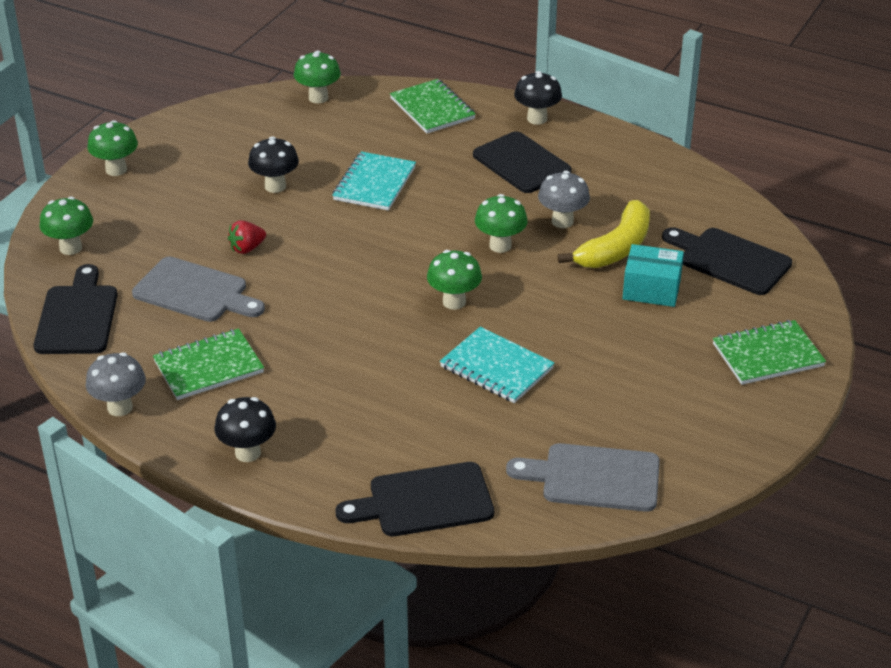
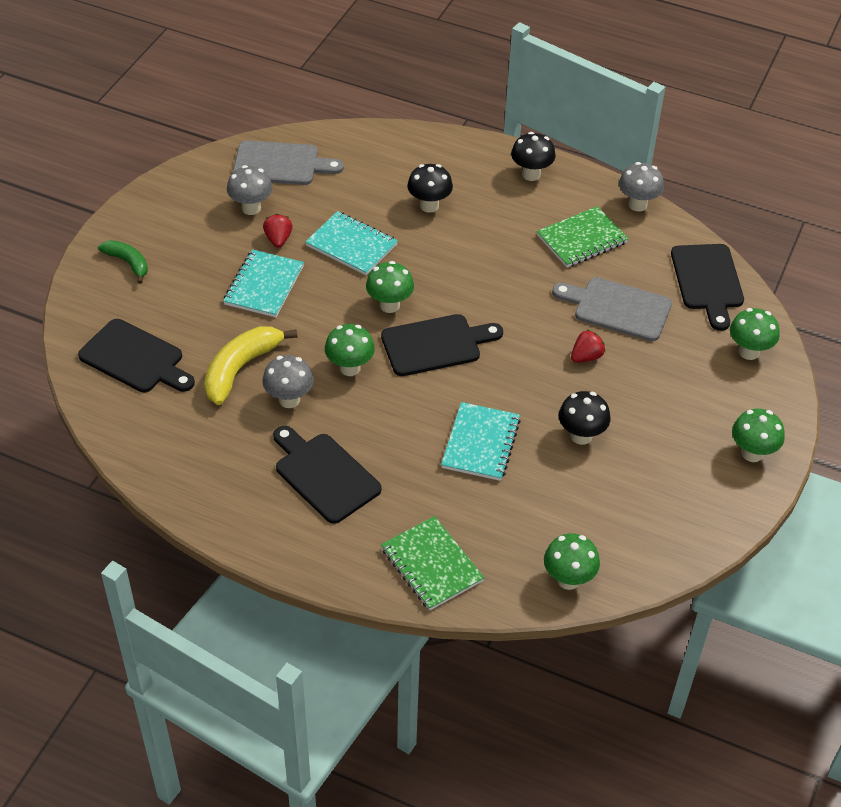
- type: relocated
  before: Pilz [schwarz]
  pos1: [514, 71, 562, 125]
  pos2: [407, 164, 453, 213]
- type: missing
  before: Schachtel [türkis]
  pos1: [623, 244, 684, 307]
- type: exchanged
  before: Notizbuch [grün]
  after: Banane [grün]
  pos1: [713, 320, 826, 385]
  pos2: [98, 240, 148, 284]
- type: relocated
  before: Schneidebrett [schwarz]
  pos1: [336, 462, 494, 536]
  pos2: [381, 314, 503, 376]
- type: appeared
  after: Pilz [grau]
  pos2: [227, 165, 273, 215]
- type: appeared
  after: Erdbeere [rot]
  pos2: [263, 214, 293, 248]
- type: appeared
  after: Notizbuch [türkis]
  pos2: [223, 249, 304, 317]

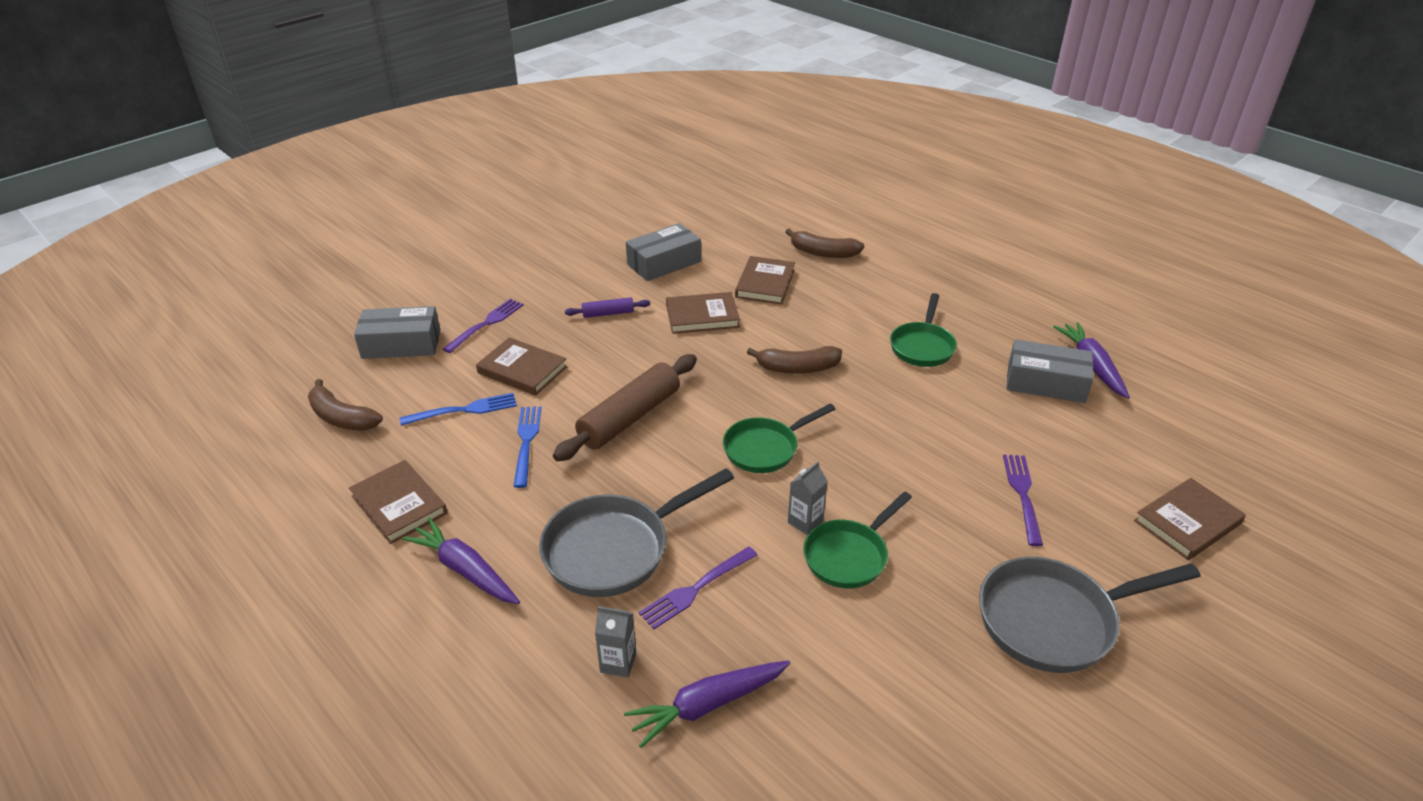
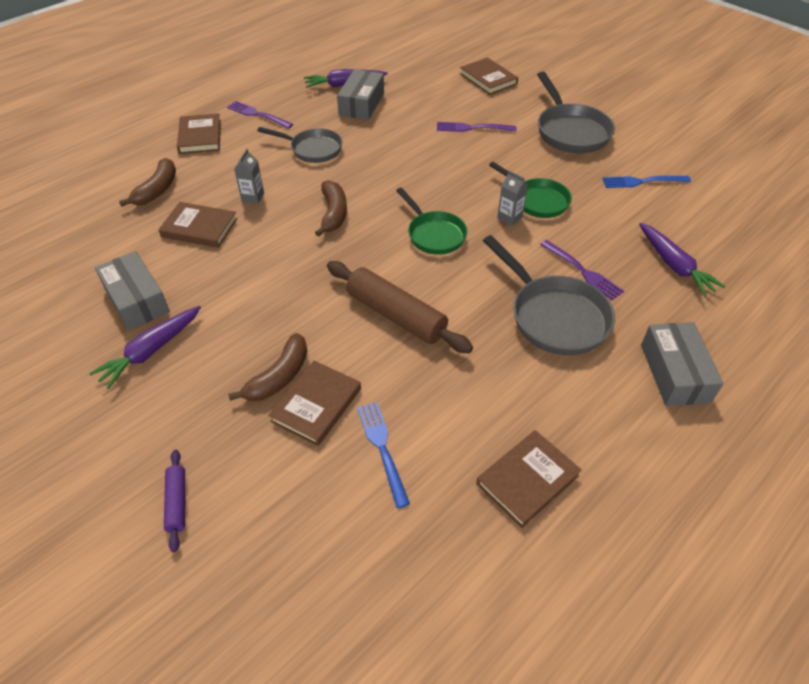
- type: relocated
  before: Buch [braun]
  pos1: [666, 292, 740, 334]
  pos2: [177, 113, 221, 154]
- type: colour
  before: Pfanne [grün]
  after: Pfanne [grau]
  pos1: [890, 293, 957, 367]
  pos2: [257, 127, 343, 163]
- type: relocated
  before: Nudelholz [lila]
  pos1: [565, 297, 650, 318]
  pos2: [164, 450, 185, 552]
- type: relocated
  before: Gabel [lila]
  pos1: [443, 299, 524, 353]
  pos2: [227, 101, 293, 129]
- type: relocated
  before: Schachtel [grau]
  pos1: [354, 306, 440, 359]
  pos2: [641, 322, 724, 406]
- type: relocated
  before: Banane [braun]
  pos1: [308, 379, 383, 431]
  pos2: [228, 333, 307, 401]
- type: relocated
  before: Gabel [blau]
  pos1: [513, 406, 541, 488]
  pos2: [602, 176, 691, 188]
- type: relocated
  before: Karotte [lila]
  pos1: [402, 518, 520, 604]
  pos2: [89, 306, 201, 389]
- type: relocated
  before: Getränkekarton [grau]
  pos1: [595, 606, 636, 678]
  pos2: [234, 148, 264, 204]

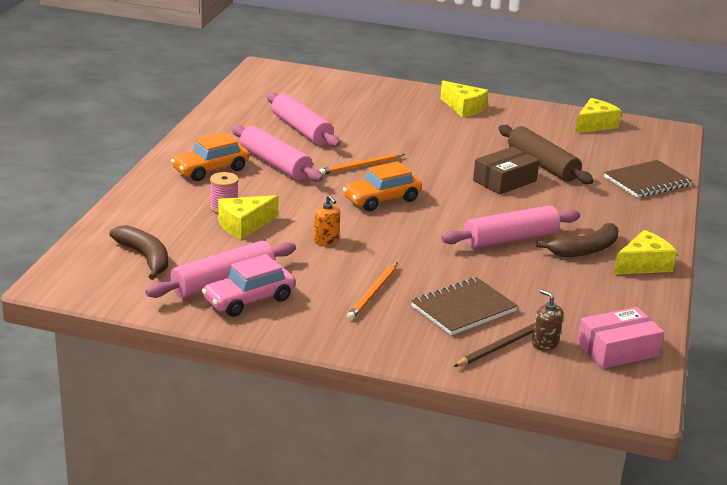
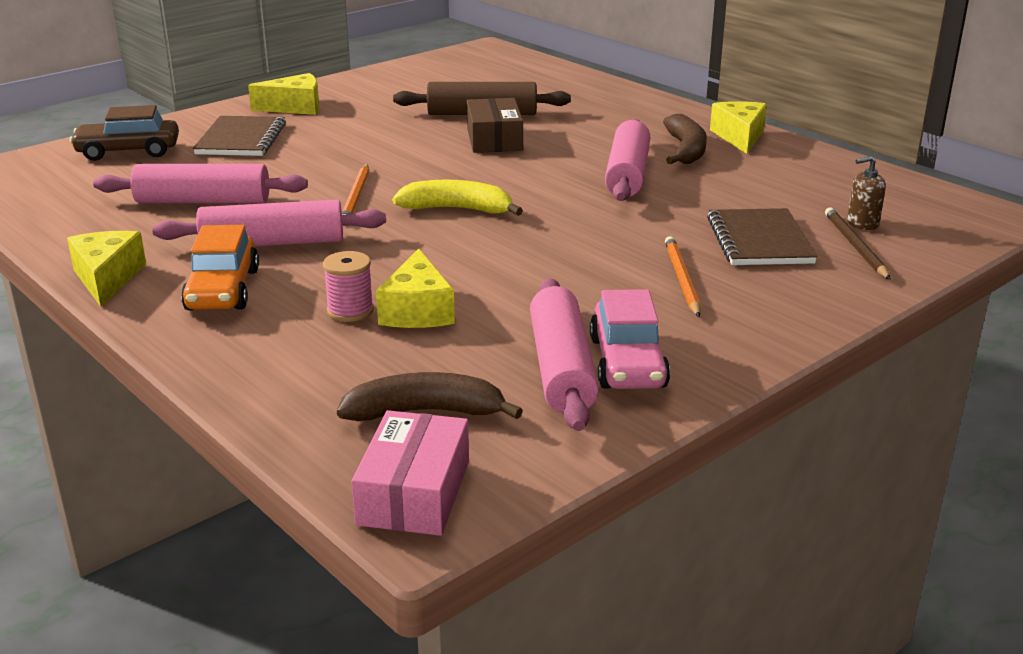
- type: relocated
  before: Käse [gelb]
  pos1: [575, 98, 621, 134]
  pos2: [67, 231, 146, 307]
- type: relocated
  before: Notizbuch [braun]
  pos1: [604, 160, 692, 198]
  pos2: [193, 116, 286, 156]
- type: exchanged
  before: Auto [orange]
  after: Banane [gelb]
  pos1: [343, 161, 422, 211]
  pos2: [392, 180, 523, 216]
- type: missing
  before: Seifenspender [orange]
  pos1: [313, 195, 340, 245]
- type: spun
  before: Bleistift [orange]
  pos1: [347, 262, 397, 320]
  pos2: [665, 236, 701, 317]
  turn: -150
- type: relocated
  before: Schachtel [rosa]
  pos1: [577, 307, 664, 369]
  pos2: [352, 410, 469, 536]
- type: appeared
  after: Auto [braun]
  pos2: [70, 105, 179, 161]

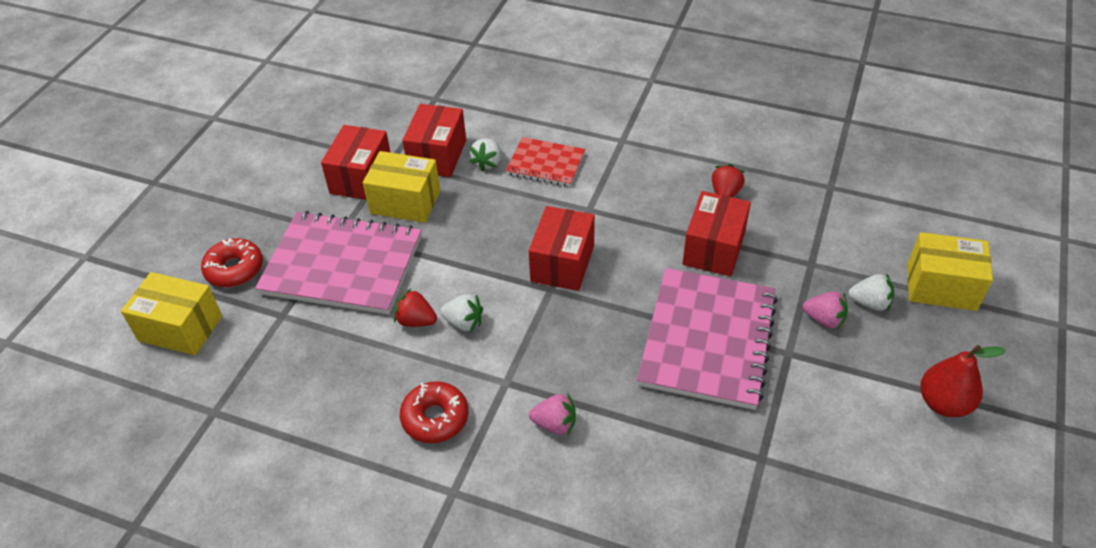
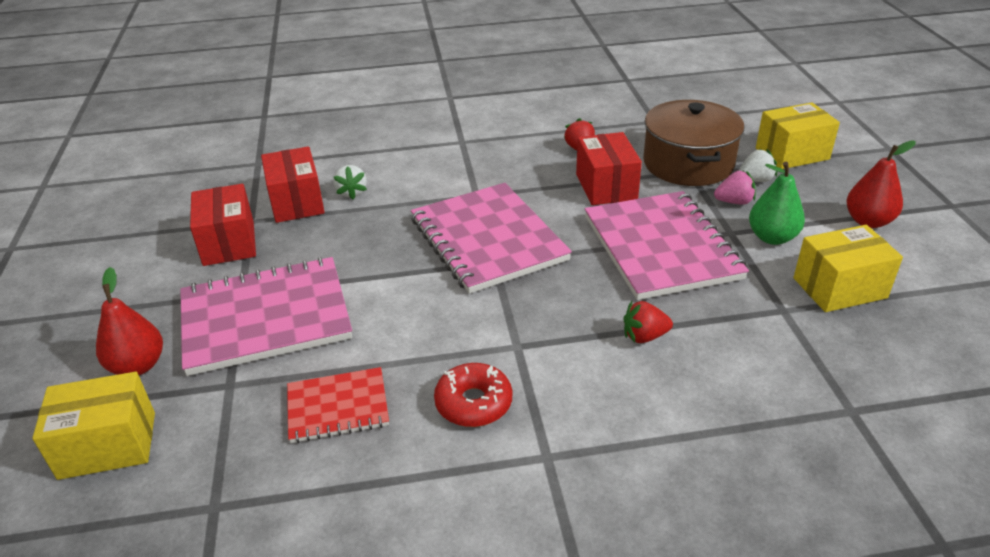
- type: relocated
  before: Notizbuch [rot]
  pos1: [506, 137, 585, 187]
  pos2: [287, 367, 389, 443]
- type: relocated
  before: Schachtel [gelb]
  pos1: [363, 151, 440, 223]
  pos2: [793, 225, 903, 312]
- type: exchanged
  before: Schachtel [rot]
  after: Notizbuch [rosa]
  pos1: [529, 206, 595, 291]
  pos2: [411, 183, 572, 294]
- type: exchanged
  before: Donut [rot]
  after: Birne [rot]
  pos1: [201, 238, 263, 287]
  pos2: [96, 267, 163, 375]
- type: relocated
  before: Erdbeere [rot]
  pos1: [394, 288, 437, 327]
  pos2: [624, 301, 673, 343]
- type: missing
  before: Erdbeere [weiß]
  pos1: [440, 294, 483, 332]
- type: missing
  before: Erdbeere [rosa]
  pos1: [529, 393, 576, 435]
- type: appeared
  after: Kochtopf [braun]
  pos2: [643, 100, 744, 186]
- type: appeared
  after: Birne [grün]
  pos2: [749, 162, 805, 245]

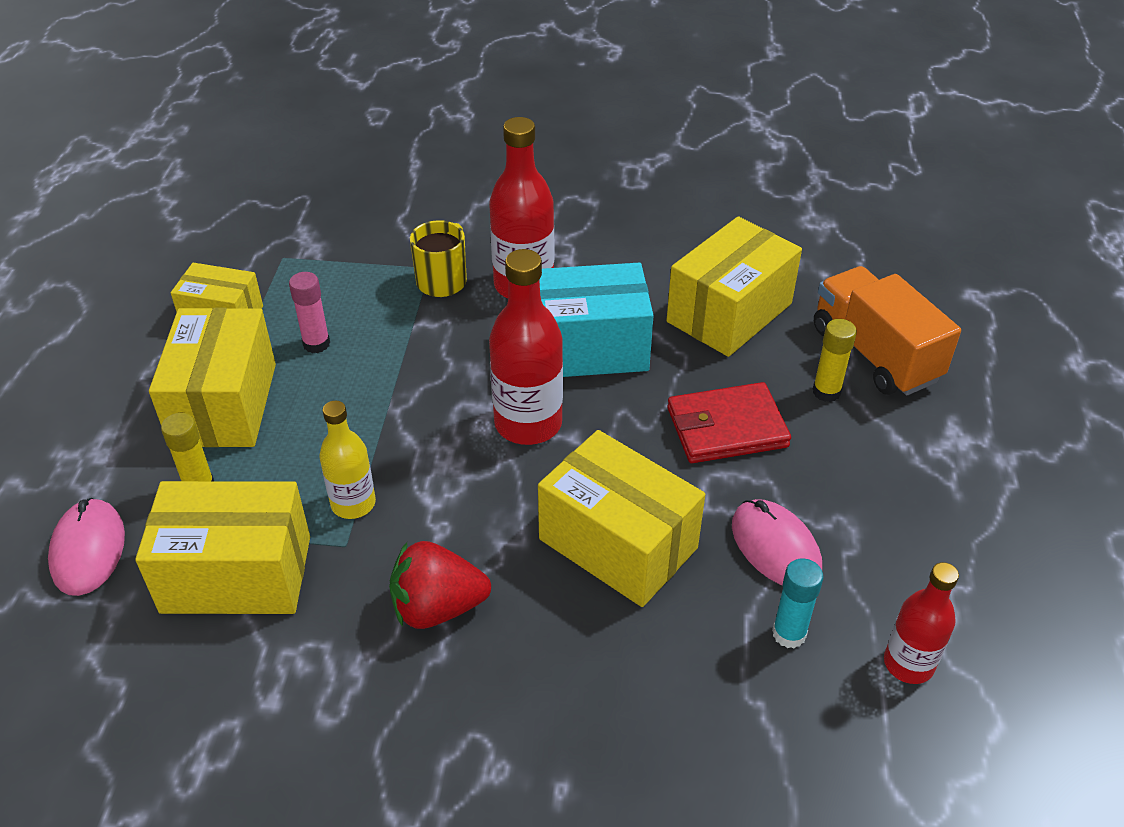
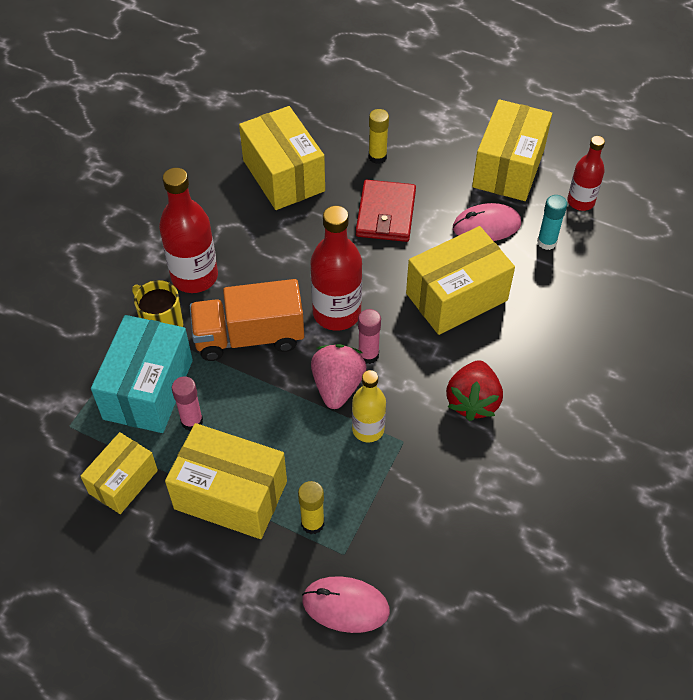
- type: relocated
  before: Schachtel [türkis]
  pos1: [540, 263, 654, 377]
  pos2: [91, 315, 193, 433]
- type: relocated
  before: Lastwagen [orange]
  pos1: [814, 266, 961, 395]
  pos2: [190, 279, 304, 361]
- type: relocated
  before: Schachtel [gelb]
  pos1: [135, 481, 310, 614]
  pos2: [472, 99, 552, 201]
- type: appeared
  after: Klebestift [rosa]
  pos2: [358, 309, 381, 364]
- type: appeared
  after: Erdbeere [rosa]
  pos2: [311, 344, 367, 409]

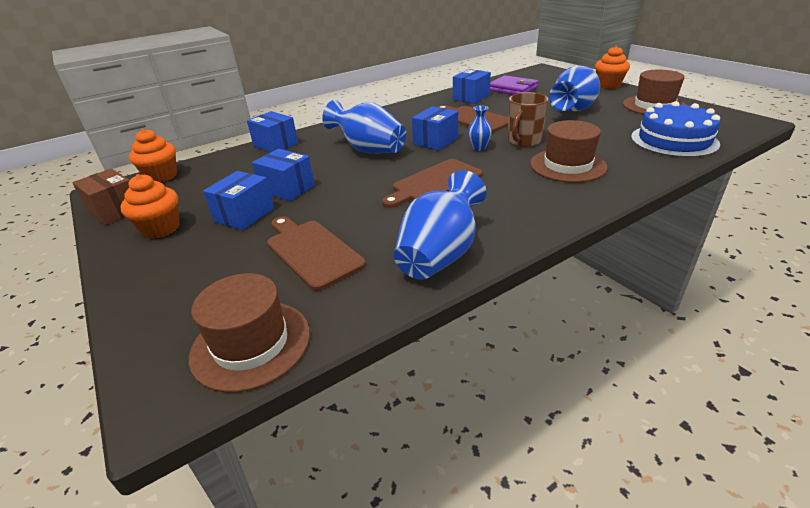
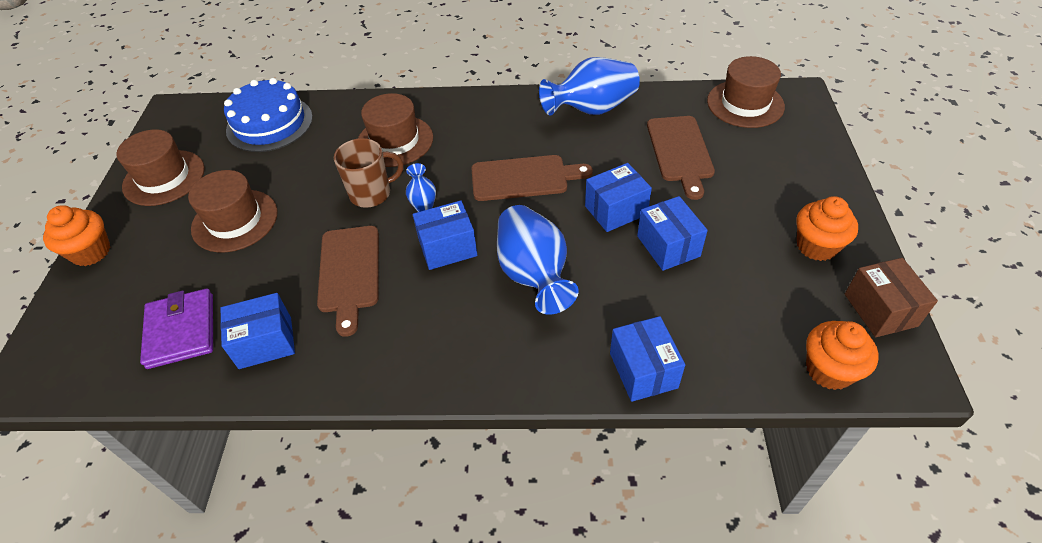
- type: exchanged
  before: Vase [blau]
  after: Hut [braun]
  pos1: [549, 66, 600, 111]
  pos2: [188, 170, 278, 252]
- type: relocated
  before: Schachtel [blau]
  pos1: [203, 171, 274, 230]
  pos2: [585, 163, 652, 232]

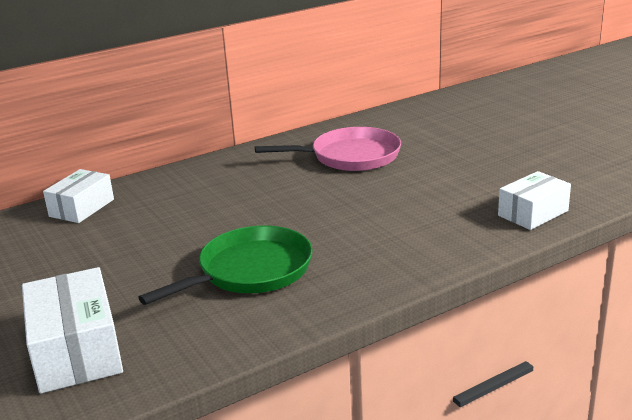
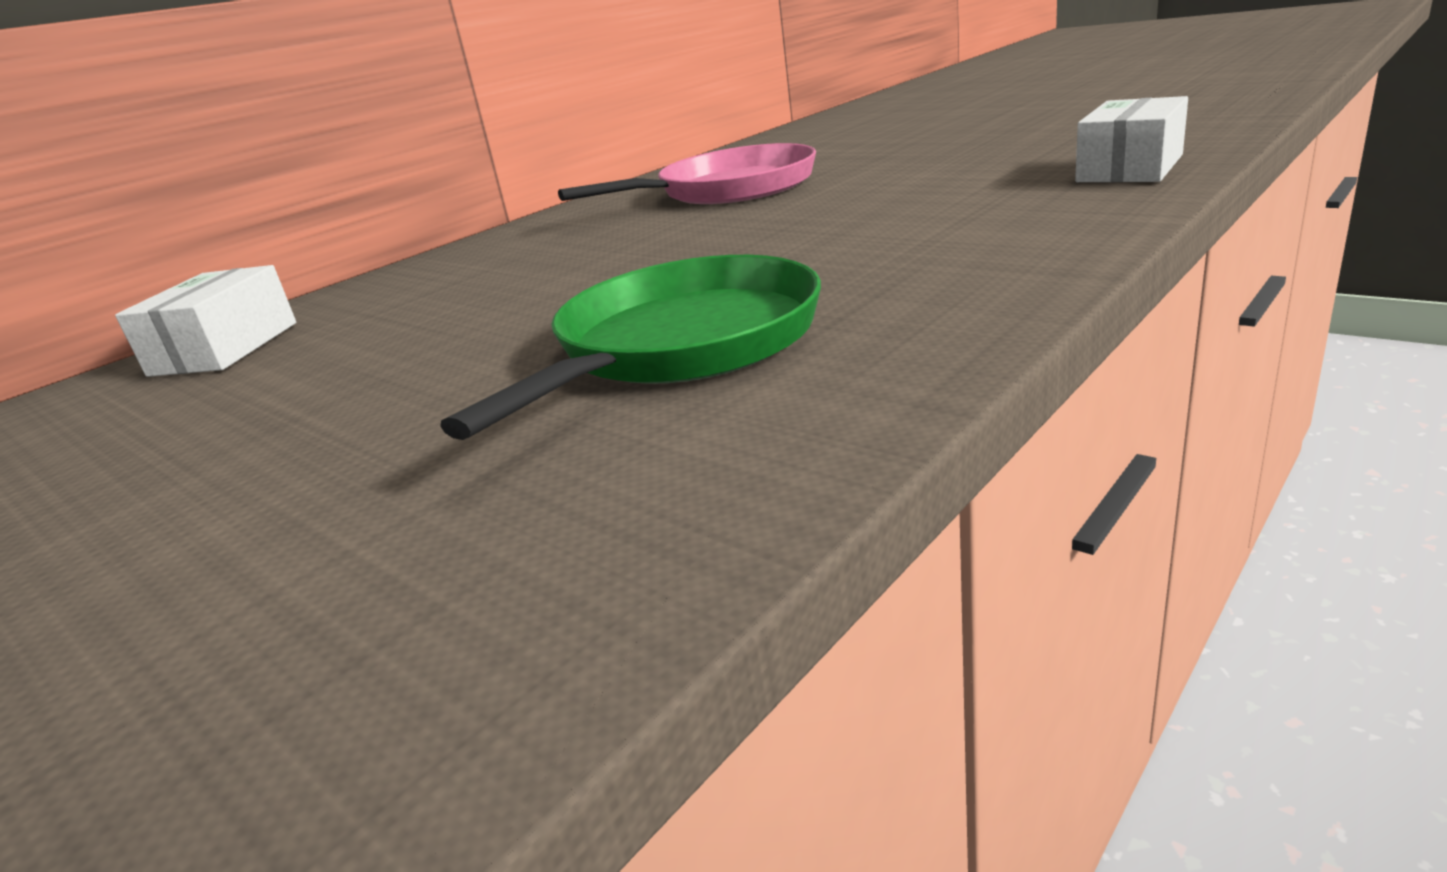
- type: missing
  before: Schachtel [weiß]
  pos1: [22, 267, 123, 393]

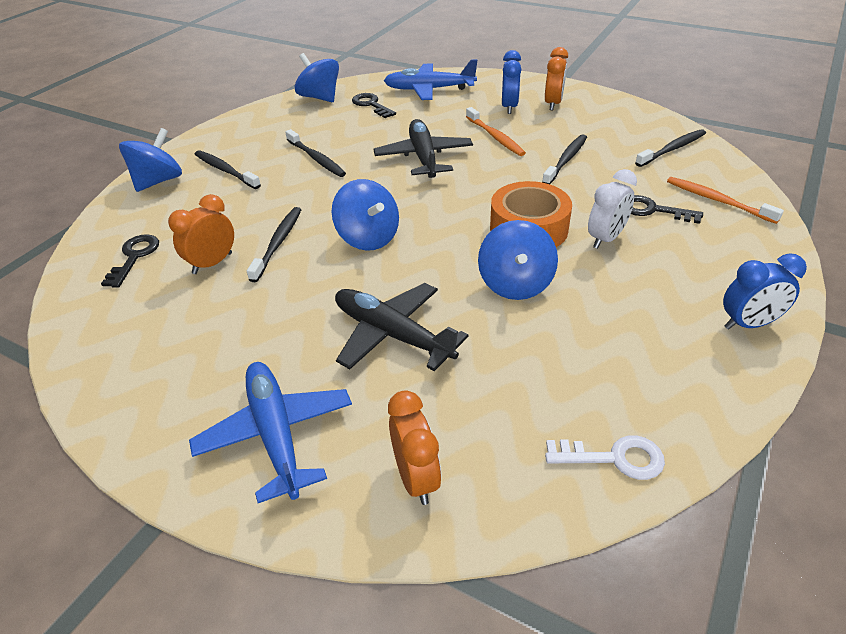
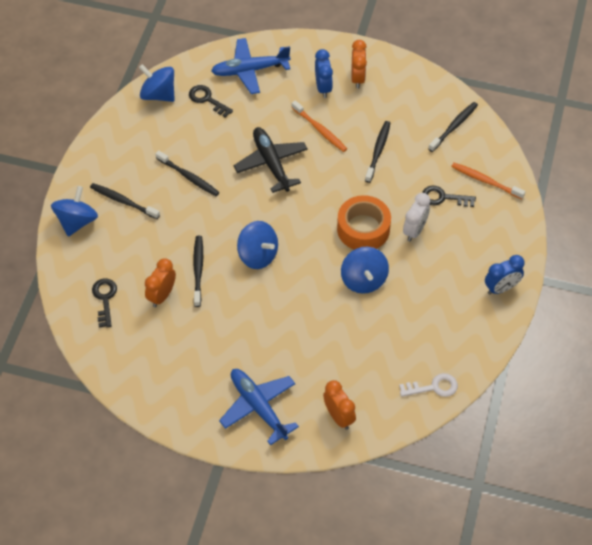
- type: missing
  before: Flugzeug [schwarz]
  pos1: [335, 283, 469, 371]

